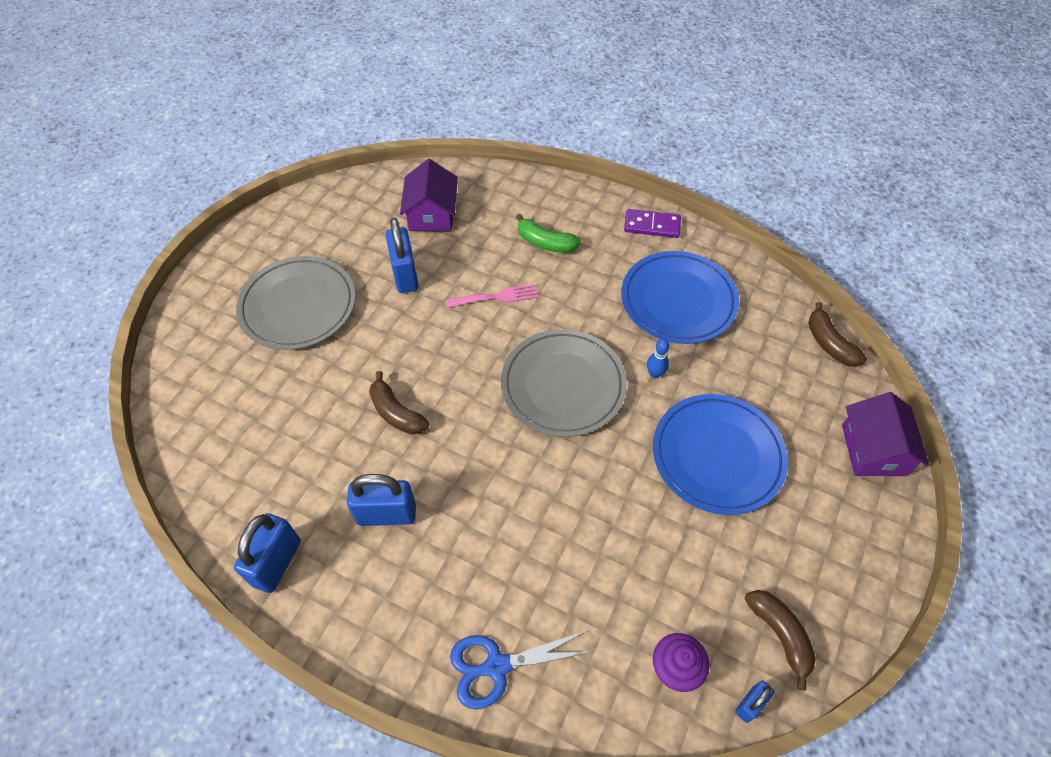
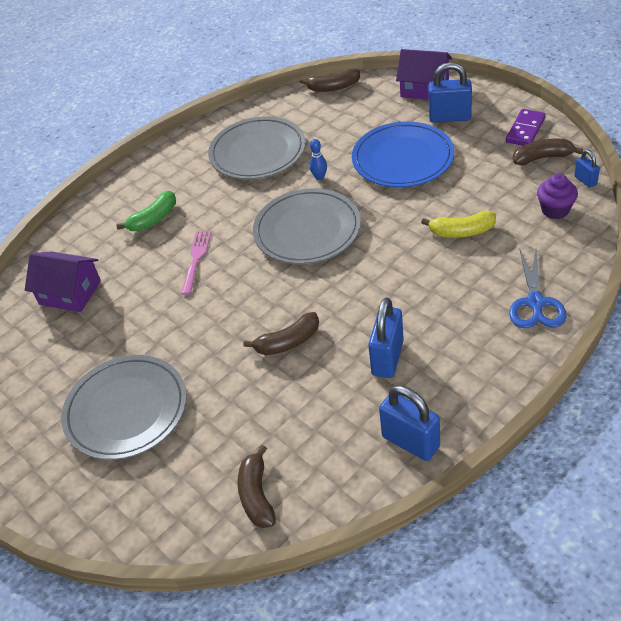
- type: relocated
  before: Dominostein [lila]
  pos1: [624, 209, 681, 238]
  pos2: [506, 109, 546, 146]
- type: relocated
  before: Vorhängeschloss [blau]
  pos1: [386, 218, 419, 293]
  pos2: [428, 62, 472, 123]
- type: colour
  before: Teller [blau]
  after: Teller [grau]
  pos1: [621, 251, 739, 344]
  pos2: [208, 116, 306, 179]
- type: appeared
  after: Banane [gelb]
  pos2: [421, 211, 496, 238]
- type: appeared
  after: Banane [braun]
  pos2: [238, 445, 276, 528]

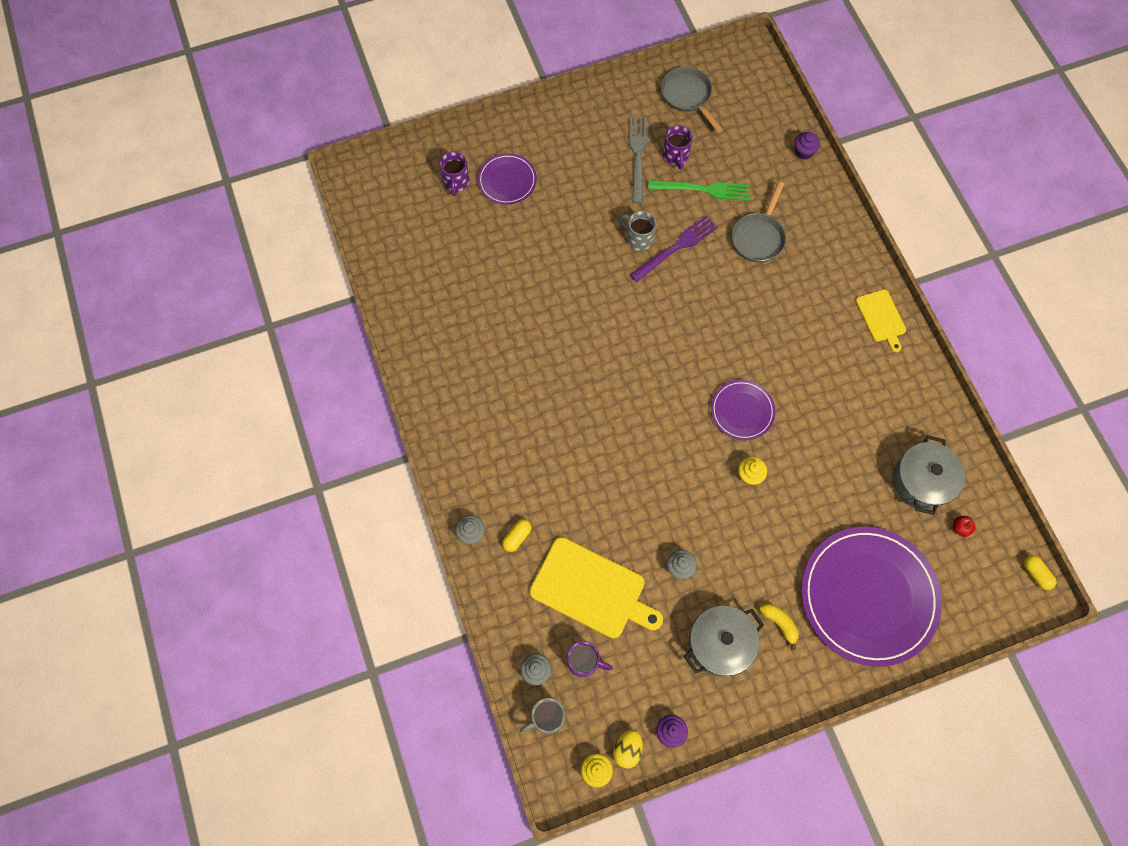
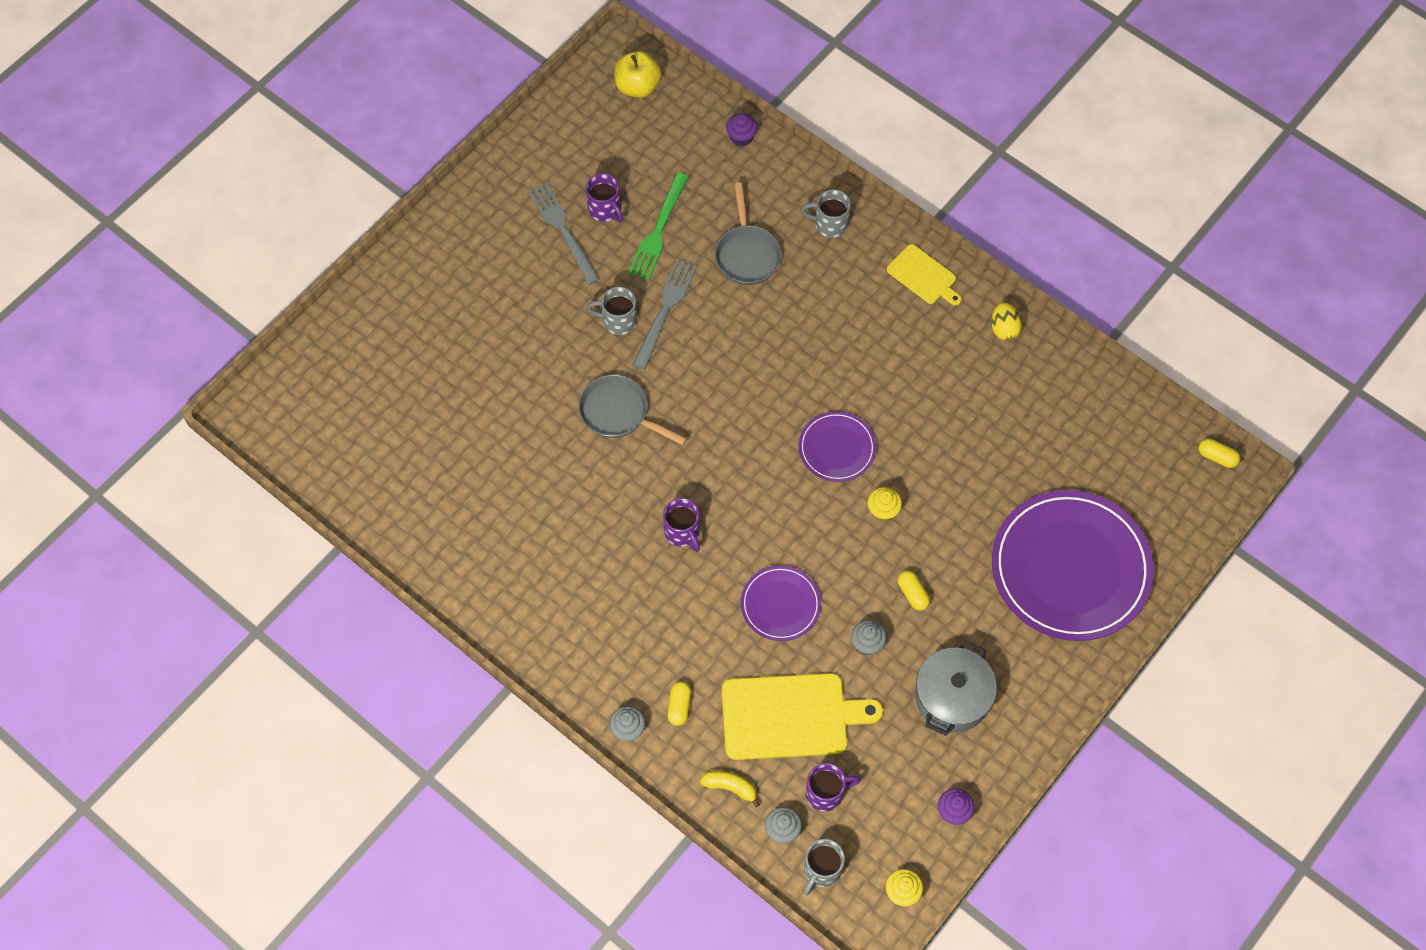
- type: relocated
  before: Pfanne [grau]
  pos1: [661, 67, 723, 133]
  pos2: [578, 375, 687, 445]
- type: relocated
  before: Tasse [lila]
  pos1: [439, 151, 469, 196]
  pos2: [663, 498, 700, 552]
- type: relocated
  before: Teller [lila]
  pos1: [478, 153, 537, 205]
  pos2: [741, 565, 821, 641]
- type: spun
  before: Gabel [grün]
  pos1: [648, 180, 750, 201]
  pos2: [628, 172, 689, 281]
  turn: 135
- type: colour
  before: Gabel [lila]
  after: Gabel [grau]
  pos1: [630, 216, 718, 282]
  pos2: [633, 259, 697, 370]
- type: missing
  before: Kochtopf [grau]
  pos1: [892, 435, 965, 515]
- type: missing
  before: Apfel [rot]
  pos1: [953, 516, 976, 537]
- type: relocated
  before: Banane [gelb]
  pos1: [759, 604, 799, 650]
  pos2: [700, 771, 760, 807]
- type: relocated
  before: Ei [gelb]
  pos1: [613, 730, 643, 769]
  pos2: [992, 302, 1022, 341]
- type: appeared
  after: Apfel [gelb]
  pos2: [614, 51, 662, 98]
- type: appeared
  after: Tasse [grau]
  pos2: [801, 189, 851, 238]
- type: appeared
  after: Kapsel [gelb]
  pos2: [898, 571, 930, 611]

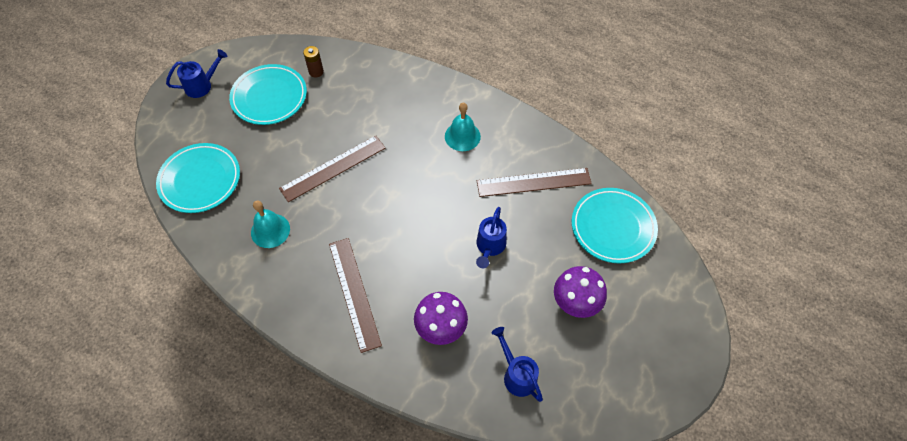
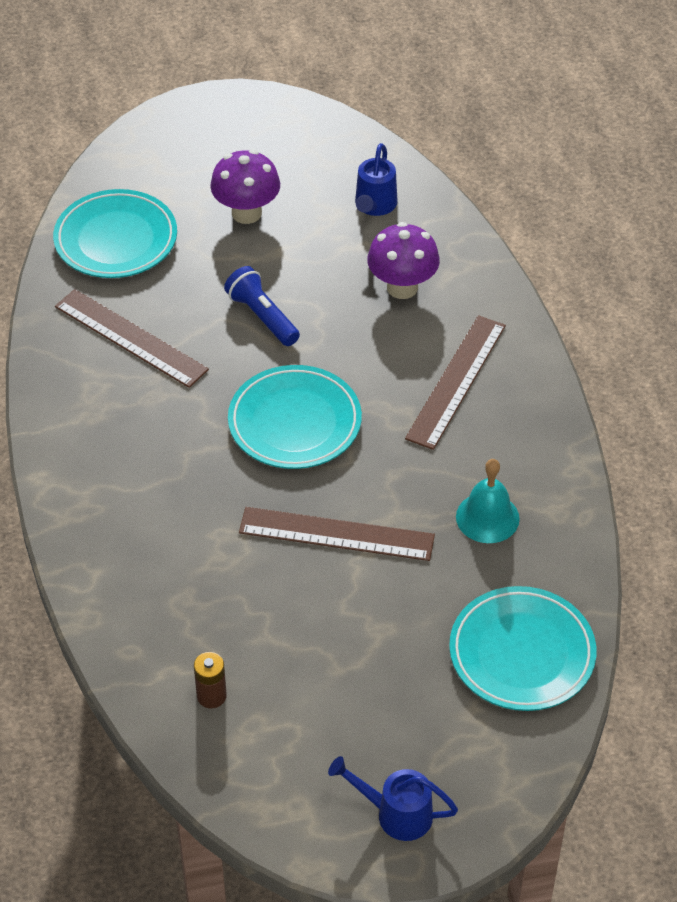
- type: relocated
  before: Teller [türkis]
  pos1: [229, 64, 307, 125]
  pos2: [228, 365, 362, 469]
- type: missing
  before: Glocke [türkis]
  pos1: [445, 103, 481, 151]
- type: exchanged
  before: Gießkanne [blau]
  after: Taschenlampe [blau]
  pos1: [476, 207, 507, 268]
  pos2: [224, 266, 300, 346]

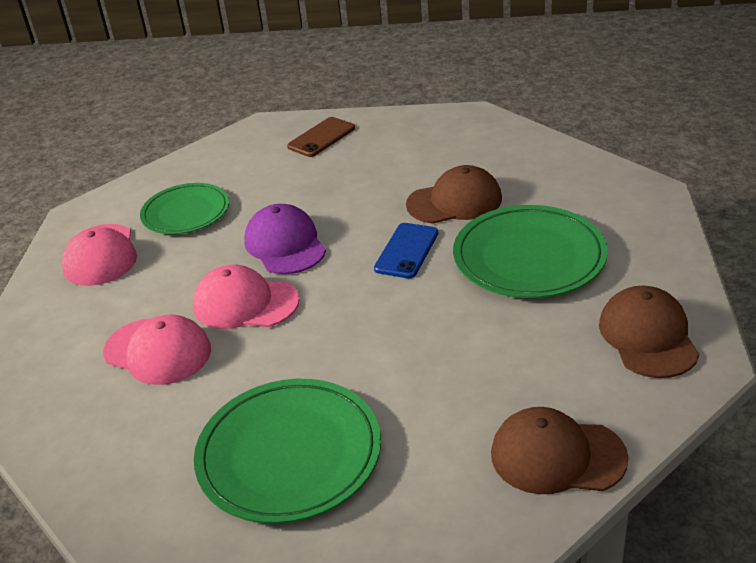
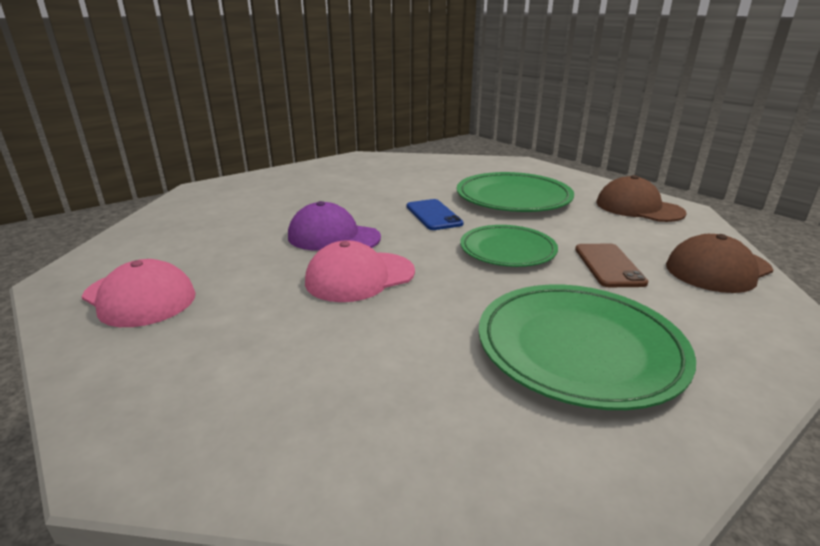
- type: relocated
  before: Handy [braun]
  pos1: [287, 117, 355, 157]
  pos2: [575, 244, 648, 287]
- type: missing
  before: Kappe [braun]
  pos1: [406, 165, 502, 224]
- type: relocated
  before: Teller [grün]
  pos1: [140, 183, 229, 234]
  pos2: [460, 225, 558, 267]
- type: missing
  before: Kappe [rosa]
  pos1: [103, 315, 211, 385]

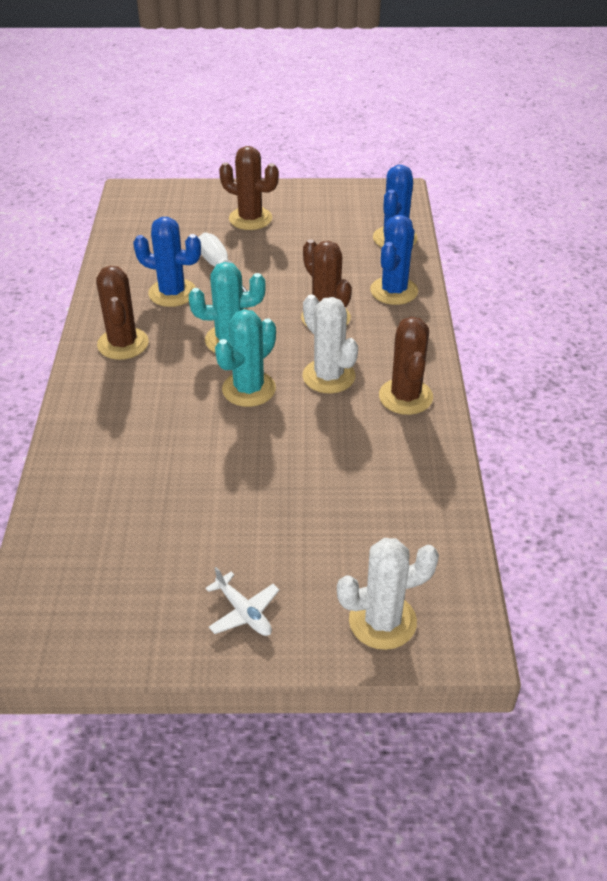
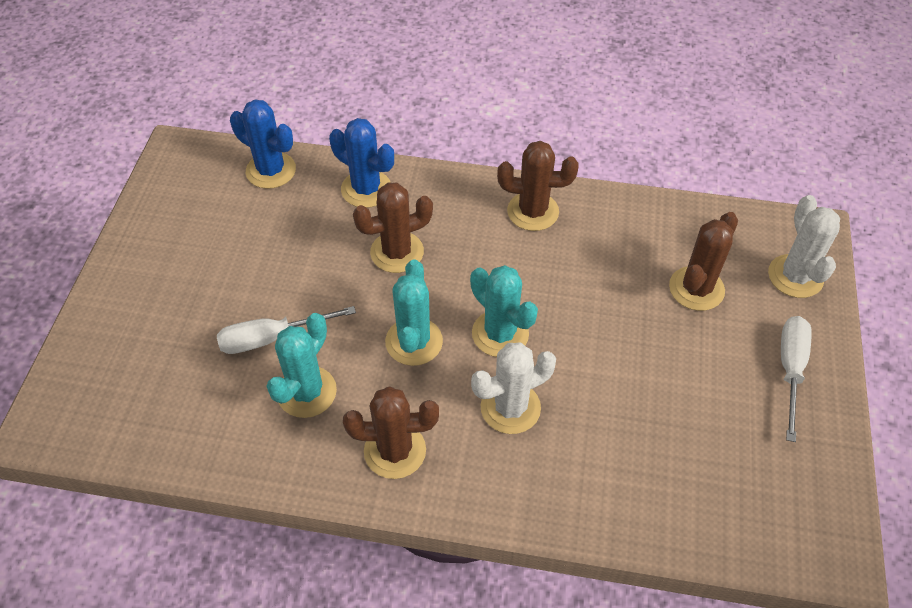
- type: relocated
  before: Kaktus [braun]
  pos1: [219, 146, 279, 230]
  pos2: [669, 212, 738, 311]
- type: colour
  before: Kaktus [blau]
  after: Kaktus [türkis]
  pos1: [133, 217, 201, 307]
  pos2: [266, 313, 337, 418]
- type: relocated
  before: Kaktus [weiß]
  pos1: [303, 295, 358, 393]
  pos2: [471, 342, 556, 434]
- type: exchanged
  before: Flugzeug [weiß]
  after: Schraubenzieher [weiß]
  pos1: [206, 567, 279, 636]
  pos2: [781, 316, 812, 442]

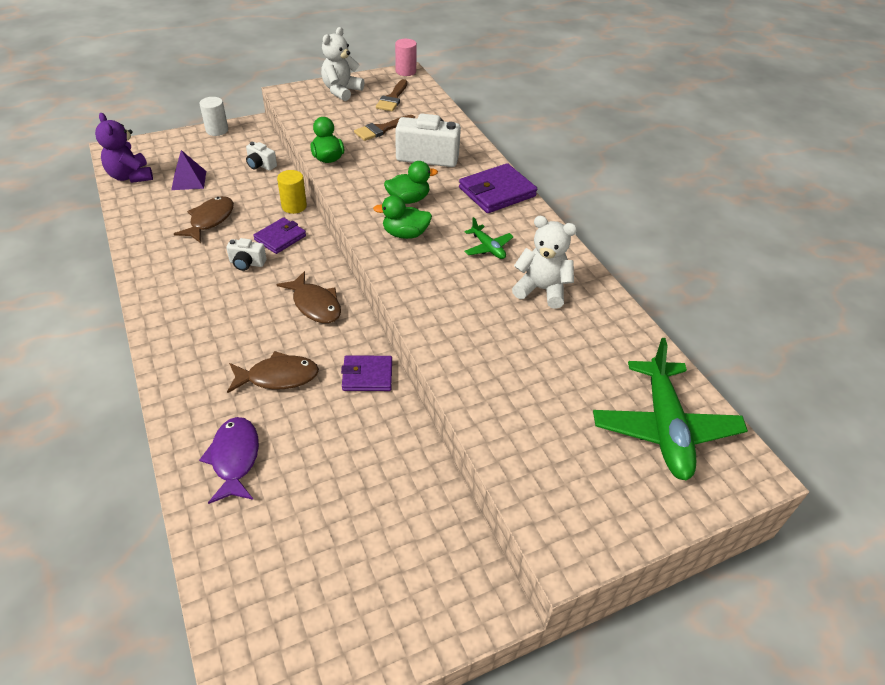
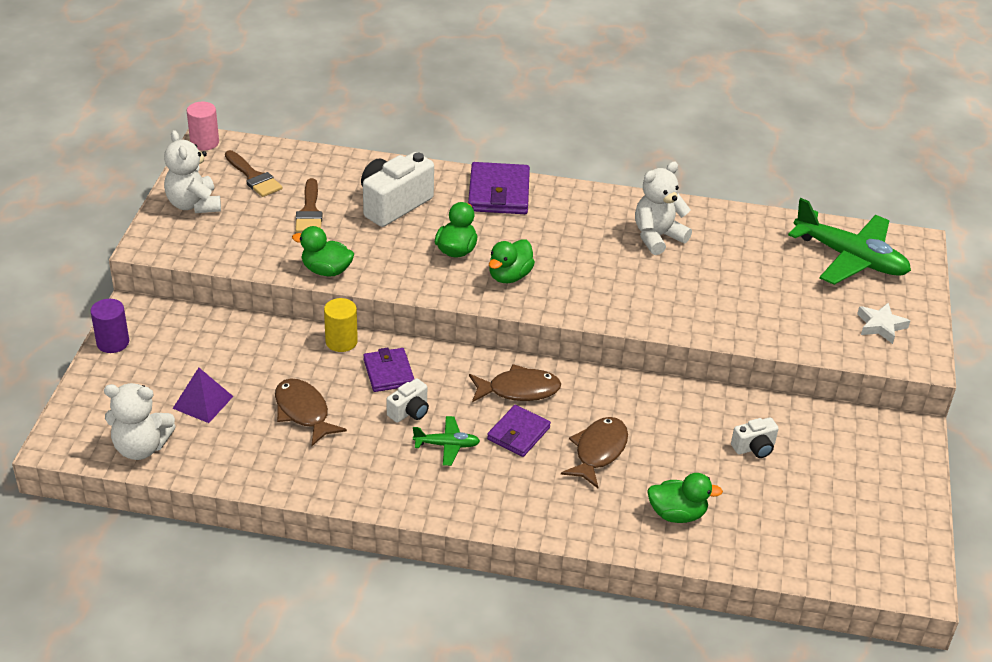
- type: colour
  before: Vollzylinder [weiß]
  after: Vollzylinder [lila]
  pos1: [200, 97, 228, 136]
  pos2: [90, 299, 129, 353]
- type: colour
  before: Teddybär [lila]
  after: Teddybär [weiß]
  pos1: [95, 113, 153, 183]
  pos2: [104, 383, 176, 460]
- type: relocated
  before: Kamera [weiß]
  pos1: [246, 142, 277, 171]
  pos2: [731, 417, 779, 458]
- type: relocated
  before: Flugzeug [grün]
  pos1: [464, 217, 514, 259]
  pos2: [413, 416, 480, 466]
- type: relocated
  before: Geldbörse [lila]
  pos1: [341, 355, 392, 391]
  pos2: [487, 405, 551, 457]
- type: exchanged
  before: Fisch [lila]
  after: Ente [grün]
  pos1: [199, 417, 259, 504]
  pos2: [647, 473, 723, 523]
- type: appeared
  after: Stern [weiß]
  pos2: [857, 303, 910, 344]

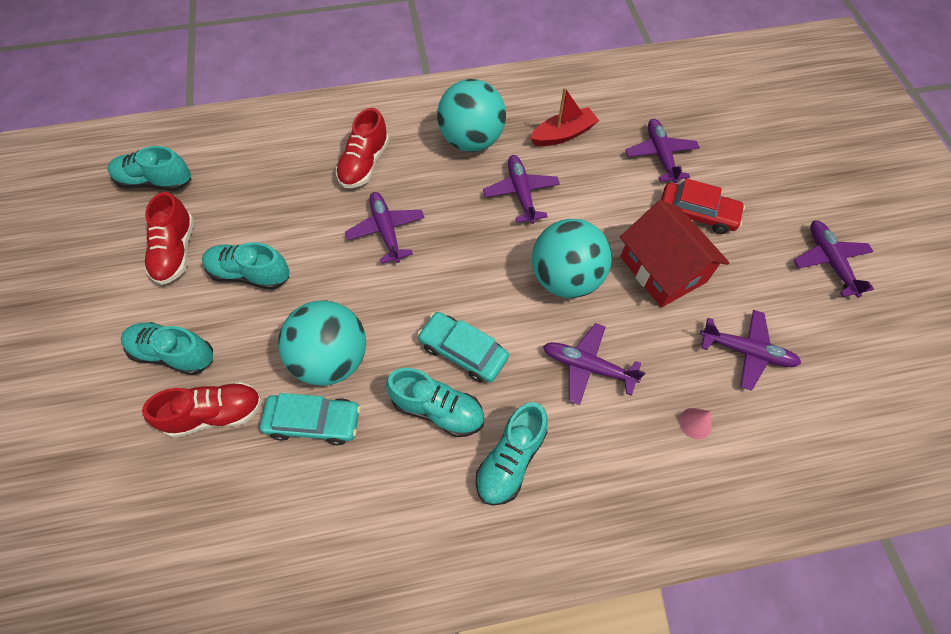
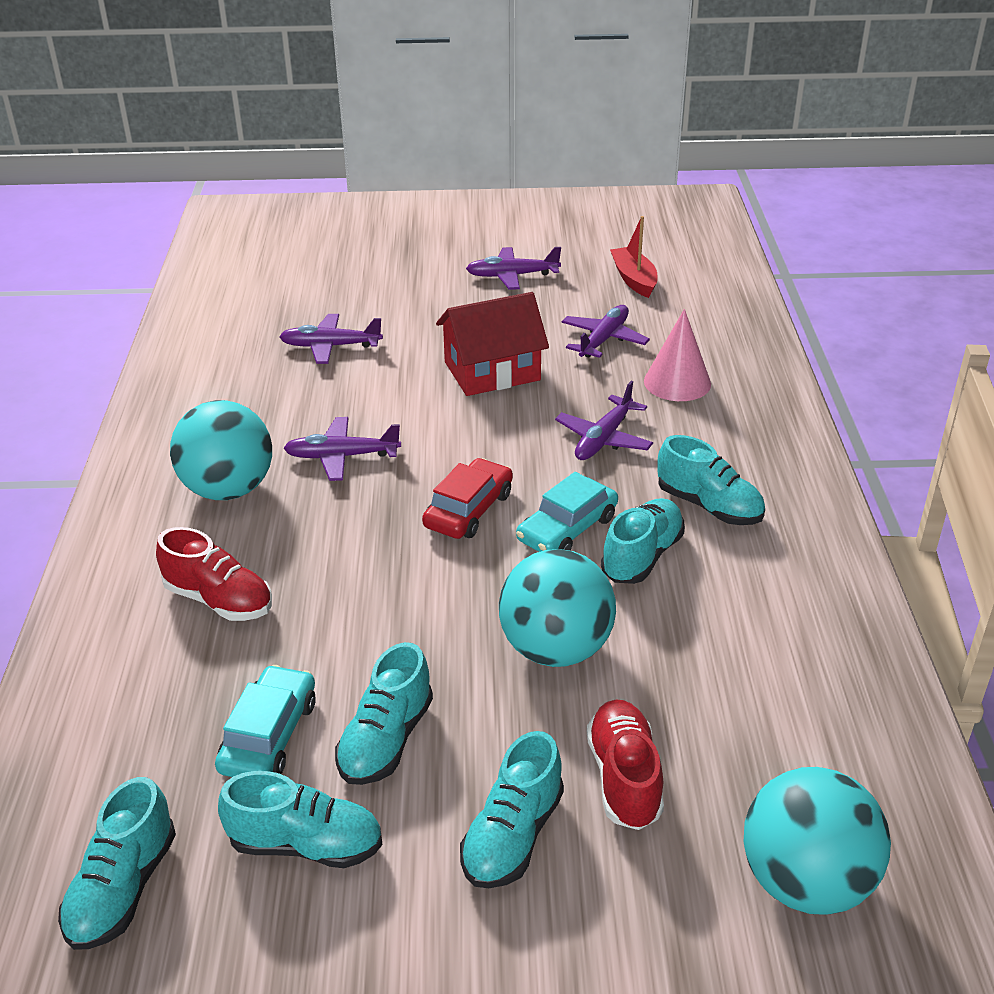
- type: relocated
  before: Boot [rot]
  pos1: [530, 87, 599, 146]
  pos2: [610, 216, 658, 298]
- type: relocated
  before: Auto [rot]
  pos1: [661, 178, 745, 234]
  pos2: [422, 458, 513, 539]
- type: colour
  before: Schuh [rot]
  after: Schuh [türkis]
  pos1: [145, 192, 194, 285]
  pos2: [218, 771, 382, 868]
- type: missing
  before: Flugzeug [lila]
  pos1: [345, 192, 424, 264]
- type: relocated
  before: Ball [türkis]
  pos1: [532, 219, 612, 298]
  pos2: [744, 767, 891, 915]
- type: relocated
  before: Auto [türkis]
  pos1: [260, 393, 361, 445]
  pos2: [215, 665, 316, 777]
- type: size
  before: Kegel [rosa]
  pos1: [679, 408, 712, 439]
  pos2: [644, 309, 711, 401]
  scale: 1.99

